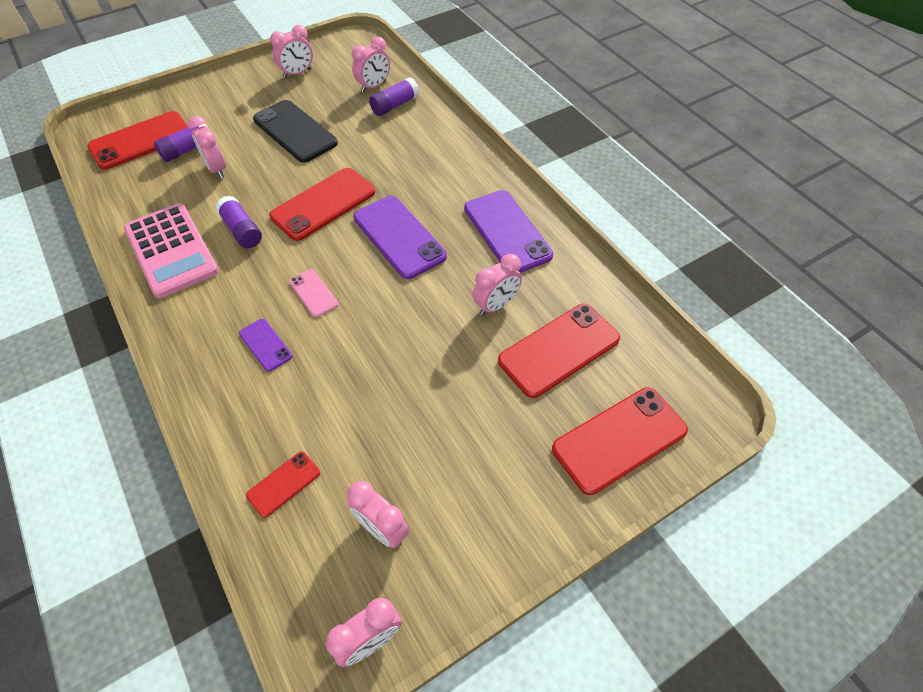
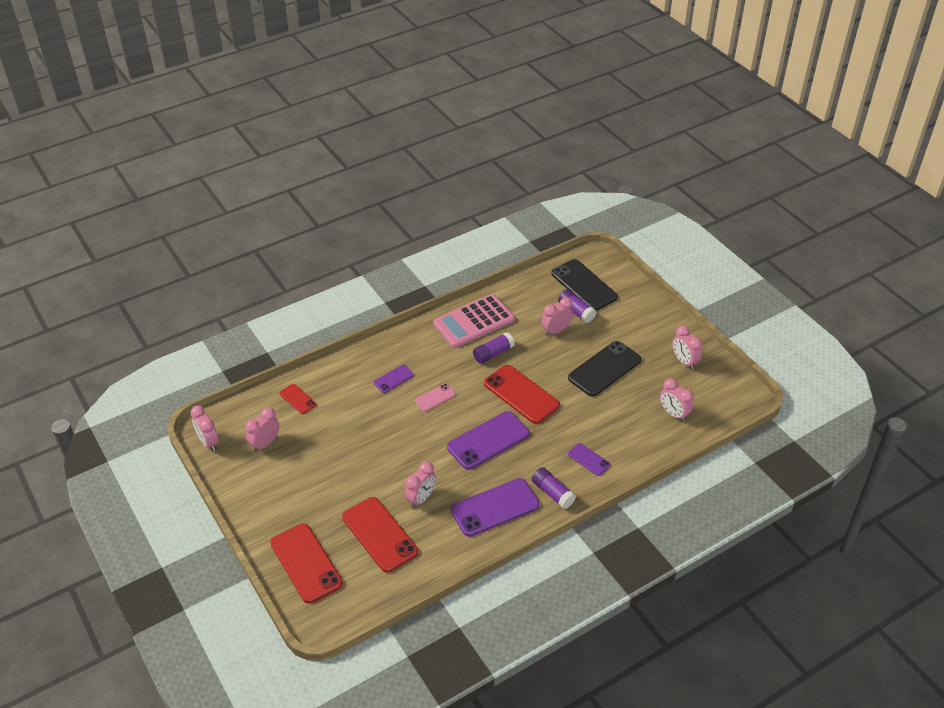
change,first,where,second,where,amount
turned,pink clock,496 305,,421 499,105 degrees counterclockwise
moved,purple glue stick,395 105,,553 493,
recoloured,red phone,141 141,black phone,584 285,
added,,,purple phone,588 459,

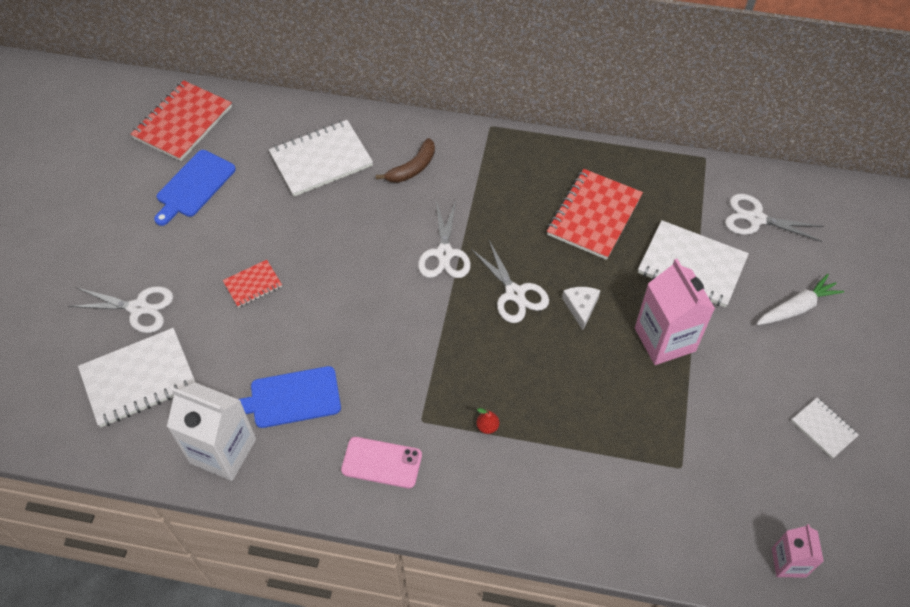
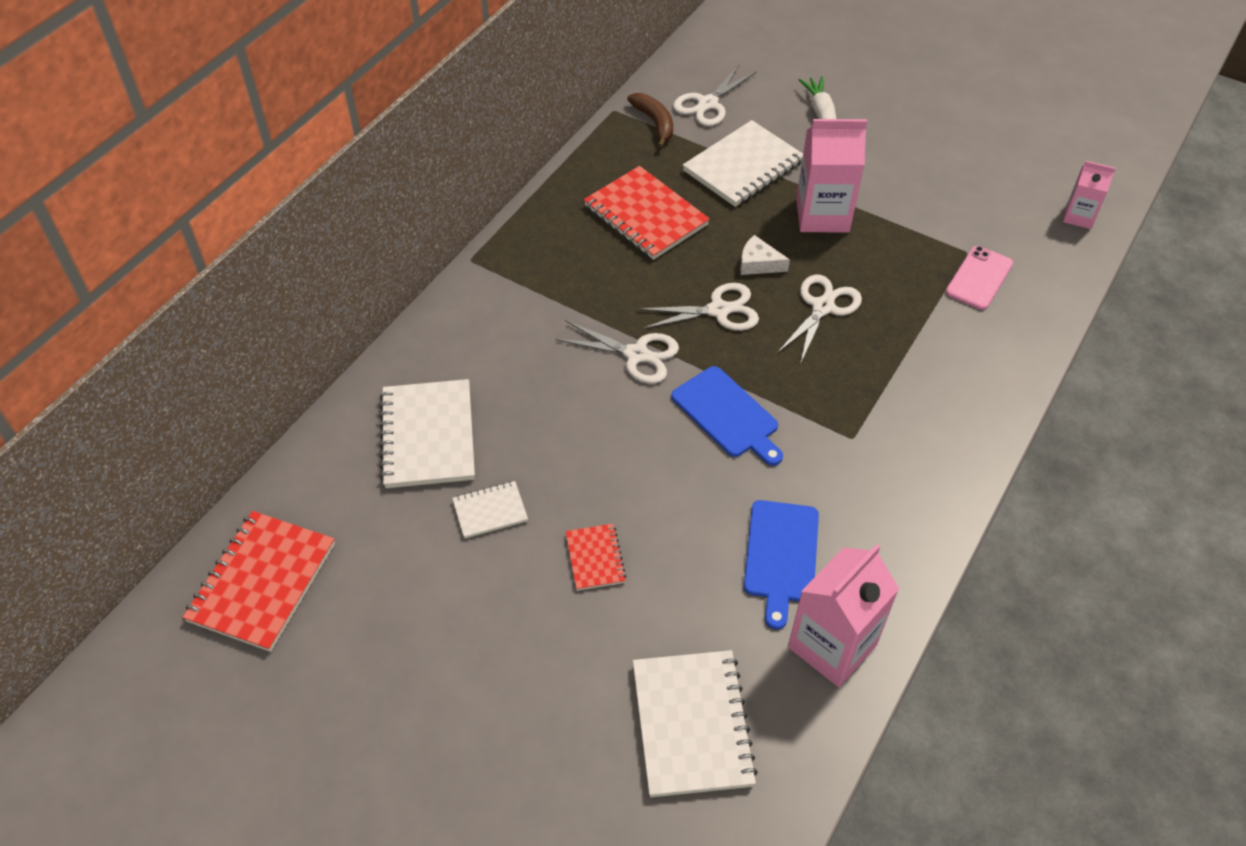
change,first,where,second,where,amount
turned,red notebook,183 122,,262 582,60 degrees clockwise
moved,white notebook,823 428,,490 511,
moved,brown banana,412 168,,654 123,
moved,blue cutting board,194 186,,727 415,
moved,white scissors,138 308,,823 307,
recoloured,white carton,223 451,pink carton,832 646,
moved,pink phone,381 462,,979 278,
removed,red pear,487 426,,,

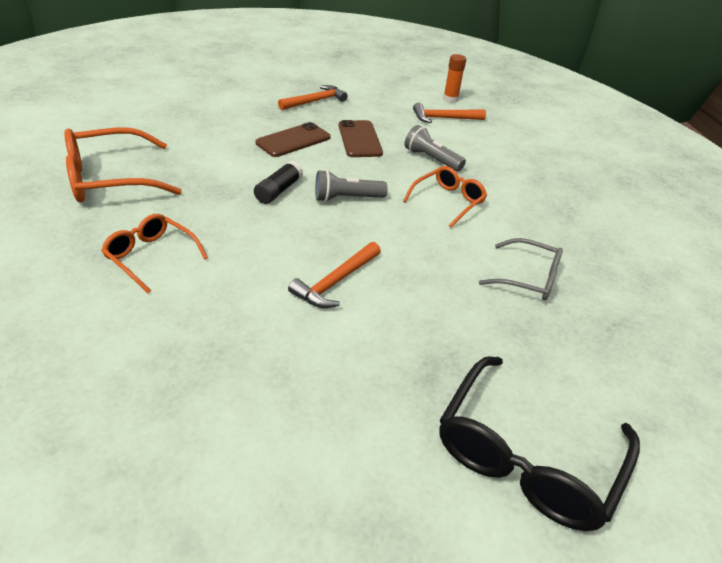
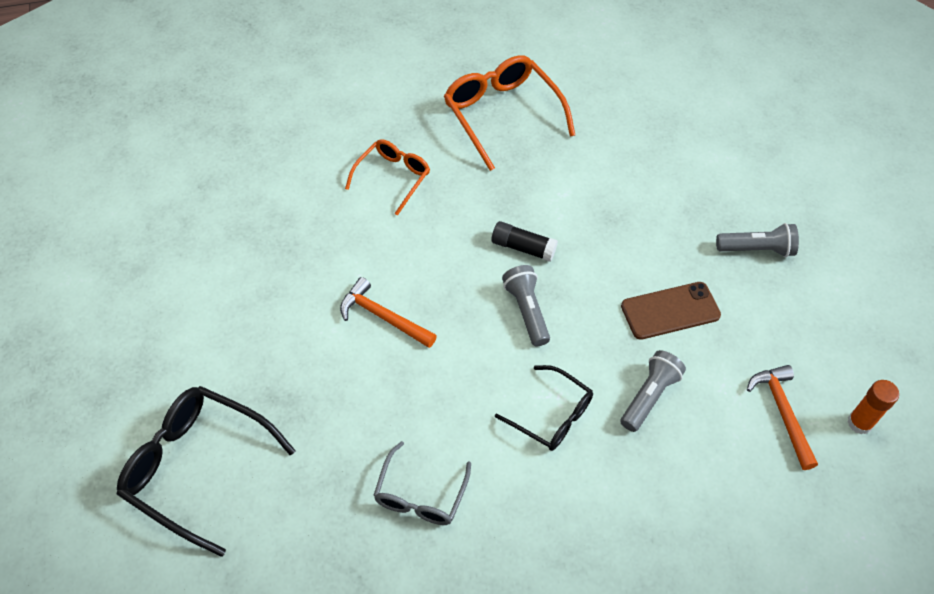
change,first,where,second,where,amount
recoloured,orange glasses,448 201,black glasses,553 416,
replaced,orange hammer,315 101,grey flashlight,756 249,
removed,brown phone,293 140,,,

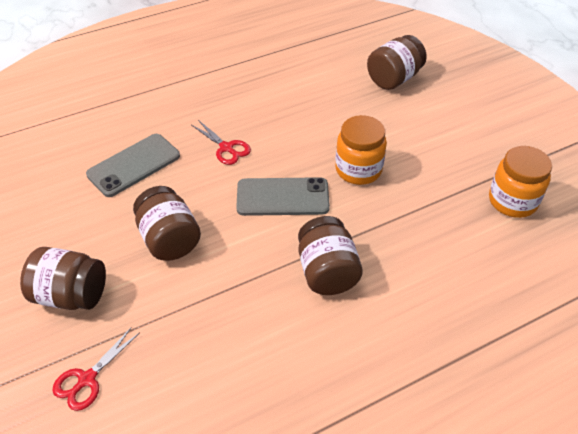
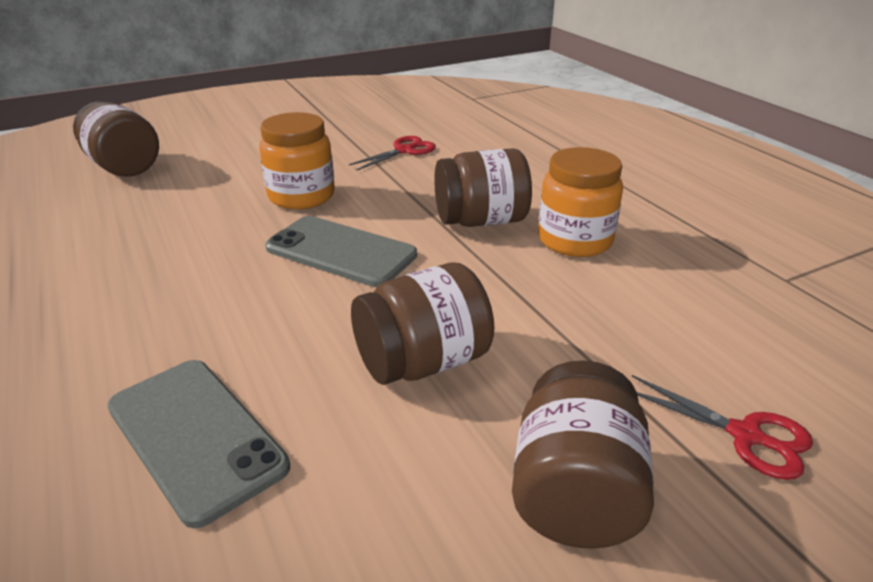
change,first,where,second,where,amount
turned,grey phone,282 197,,341 252,60 degrees counterclockwise
moved,red scissors,226 148,,404 151,
moved,orange jar,512 201,,574 240,

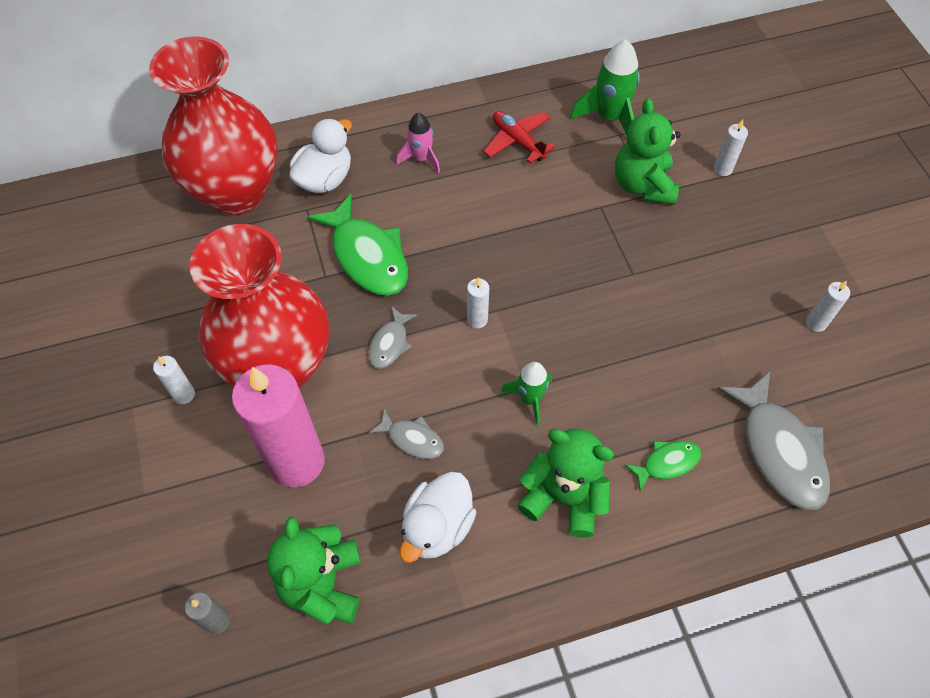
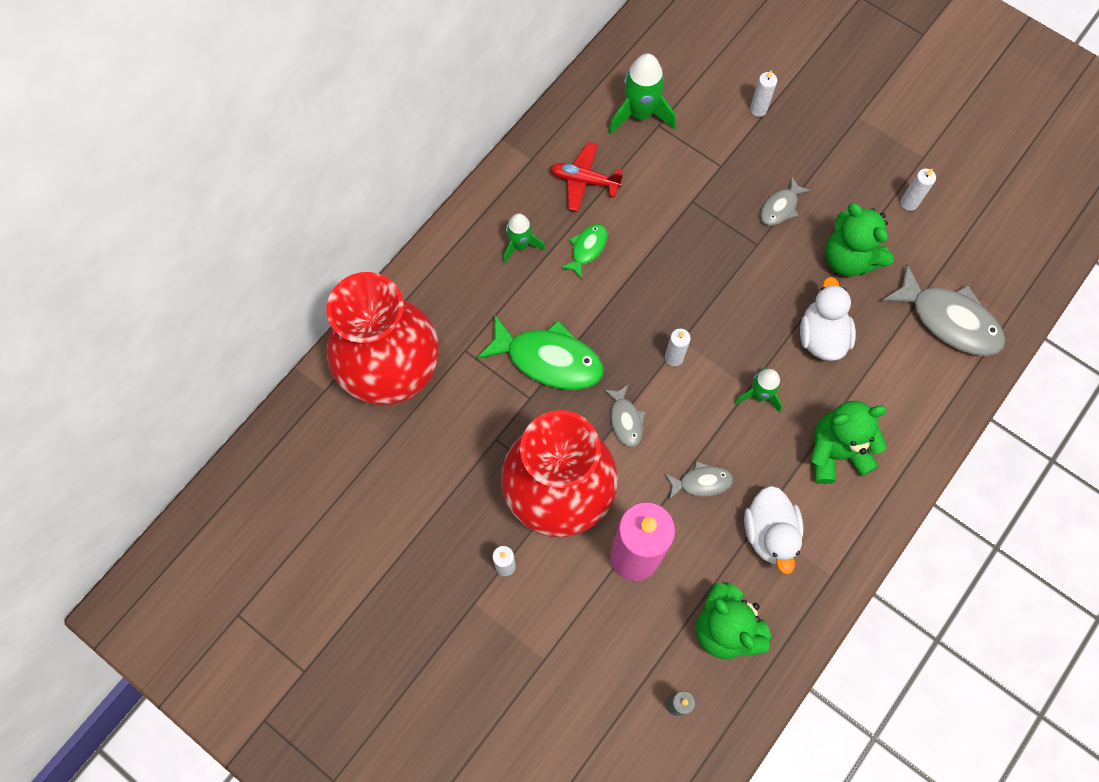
change,first,where,second,where,amount
recoloured,pink rocket,421 159,green rocket,520 245,
moved,green fish,666 463,,587 249,
added,,,grey fish,780 207,
moved,white duck,325 179,,821 336,
moved,green teddy bear,643 185,,848 258,

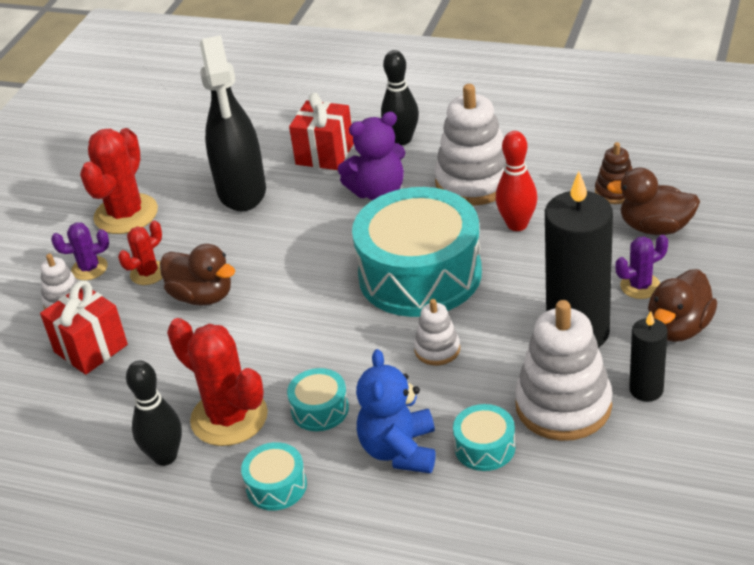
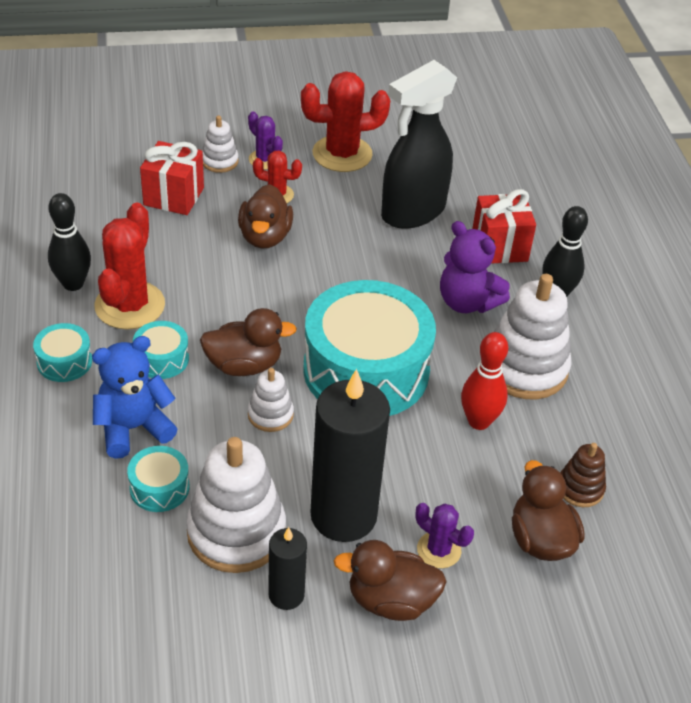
change,first,where,second,where,amount
added,,,brown duck,244 365,

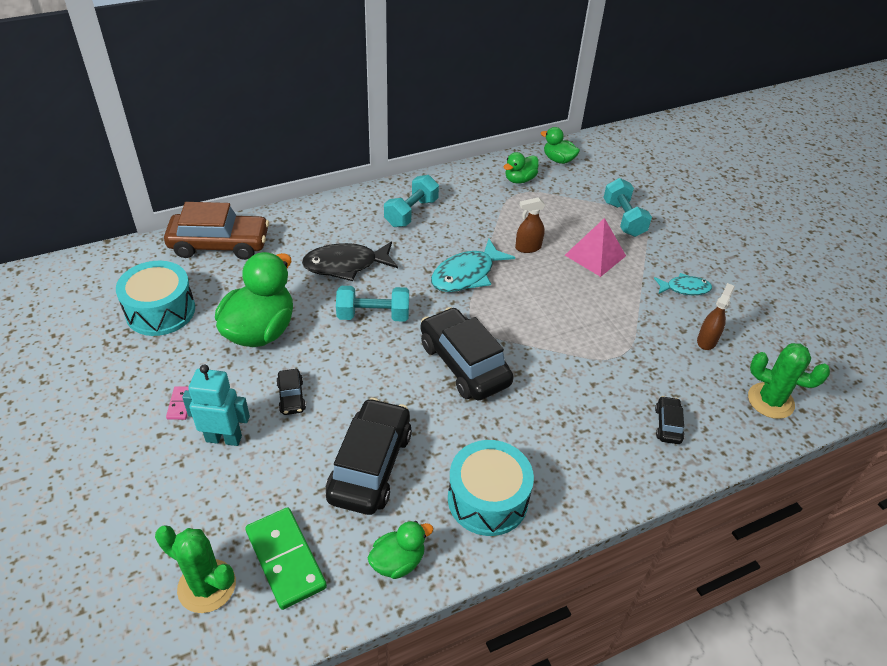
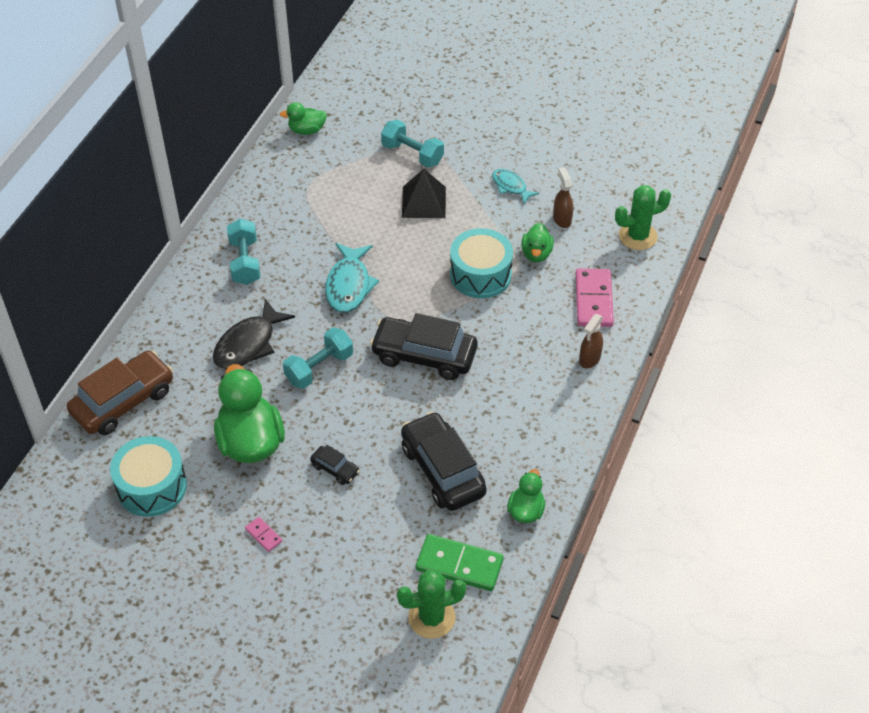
change,first,where,second,where,amount
recoloured,pink pyramid,595 255,black pyramid,423 202,
moved,turquoise drum,487 499,,480 274,
turned,turquoise fish,684 288,,511 186,90 degrees counterclockwise
moved,green duck,519 179,,536 254,
replaced,black car,668 425,pink domino,593 300,
moved,brown spray bottle,528 247,,589 359,
removed,turquoise robot,224 438,,,

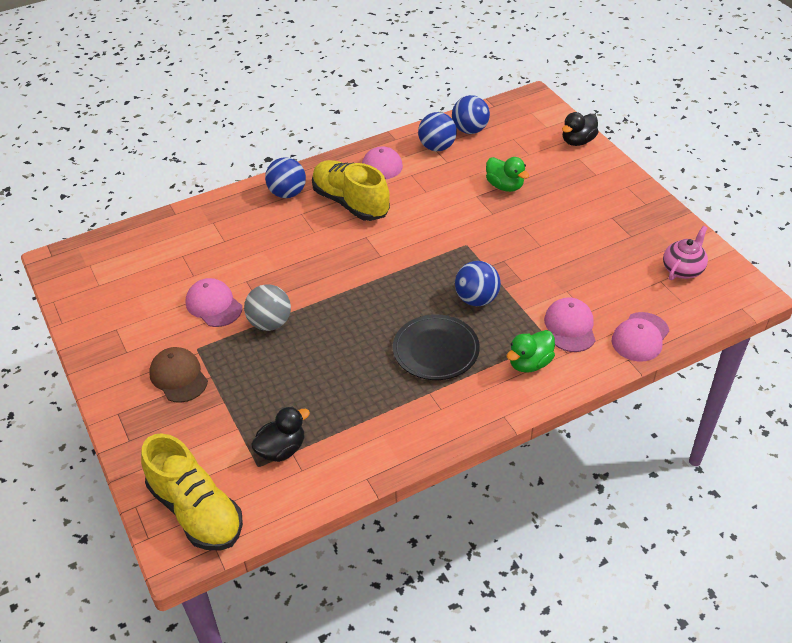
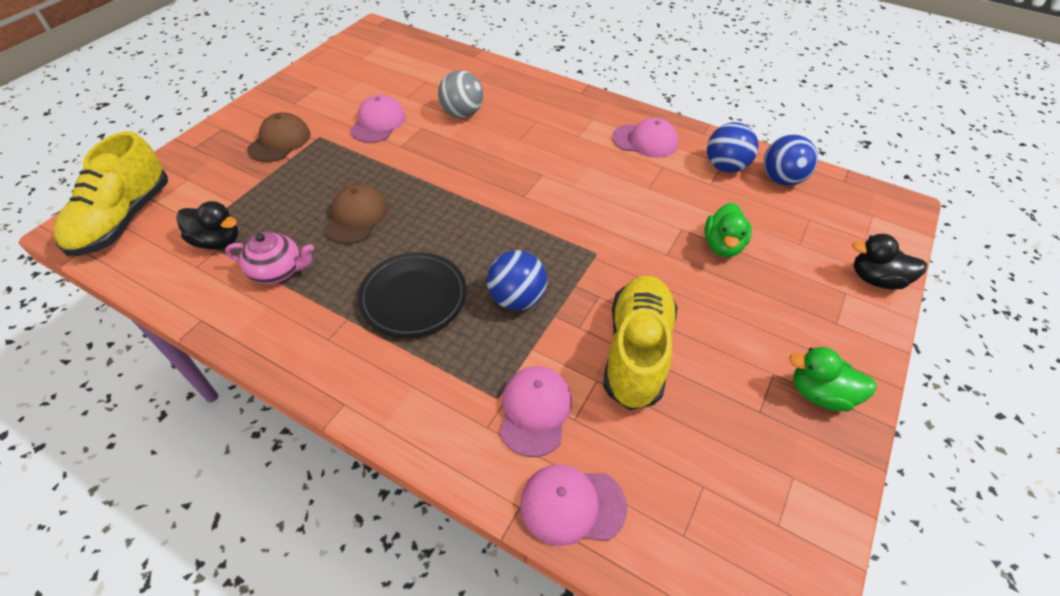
change,first,where,second,where,amount
moved,pink teapot,683 269,,278 271,
added,,,brown cap,356 217,
moved,grey ball,270 323,,462 113,
turned,pink cap,570 327,,535 411,45 degrees counterclockwise
moved,yellow shoe,350 203,,636 351,
moved,green duck,529 363,,820 393,
removed,blue ball,287 193,,,

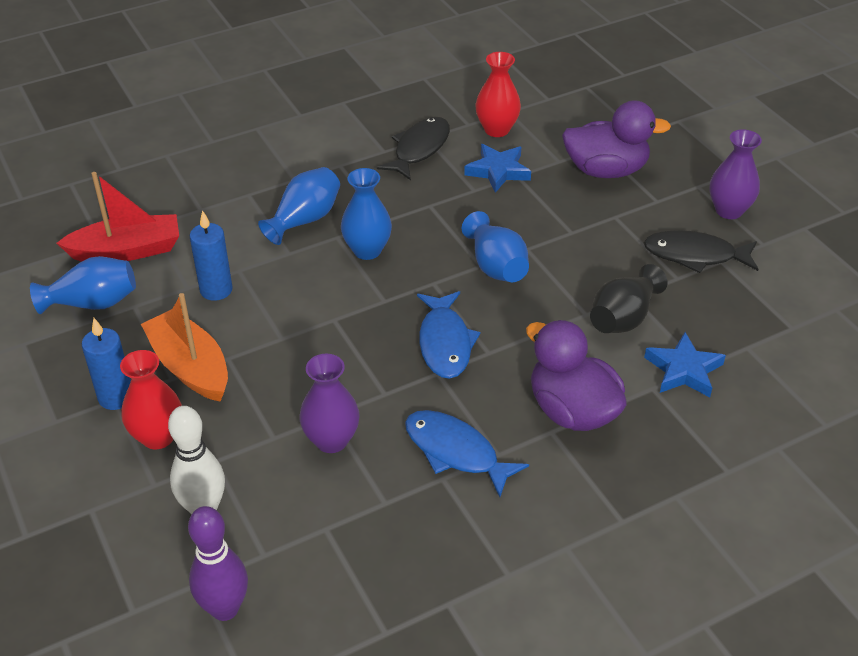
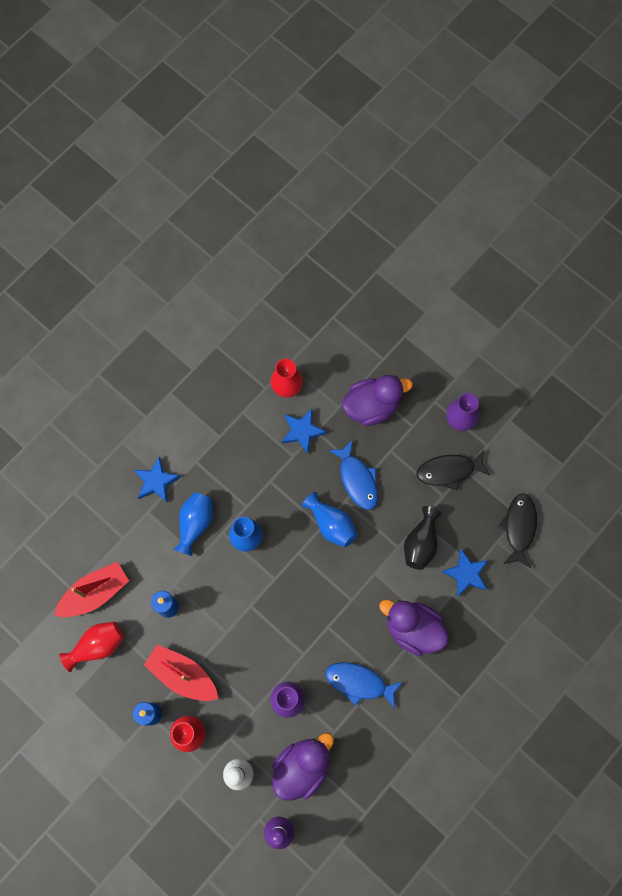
change,first,where,second,where,amount
recoloured,blue vase,93 303,red vase,97 645,
added,,,blue star,156 481,
recoloured,orange boat,190 367,red boat,183 675,
added,,,purple duck,302 767,
moved,blue fish,445 343,,357 479,
moved,black fish,419 149,,519 527,

